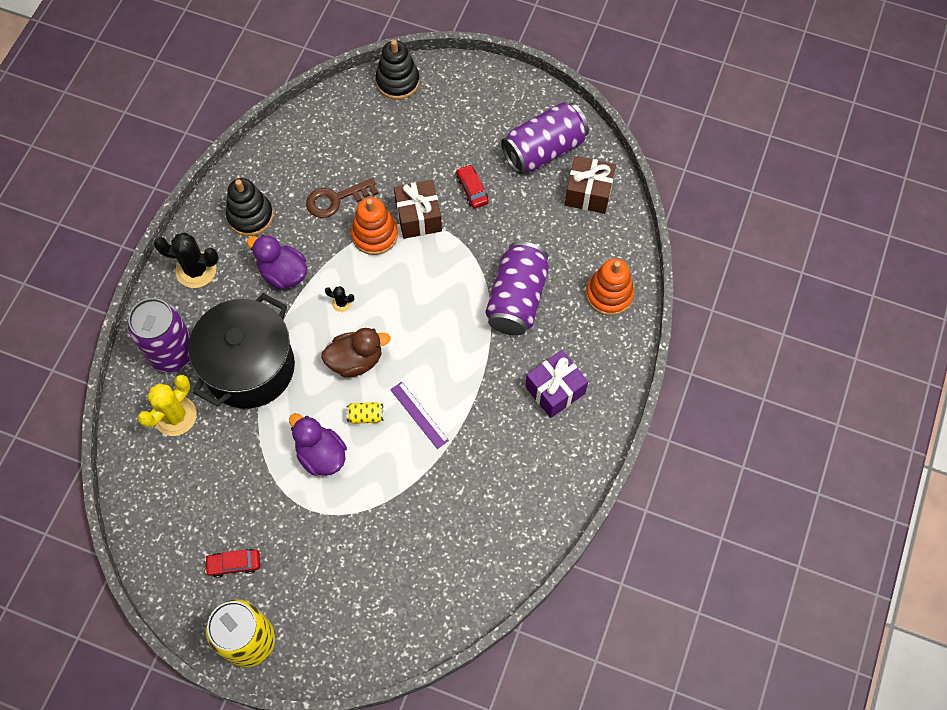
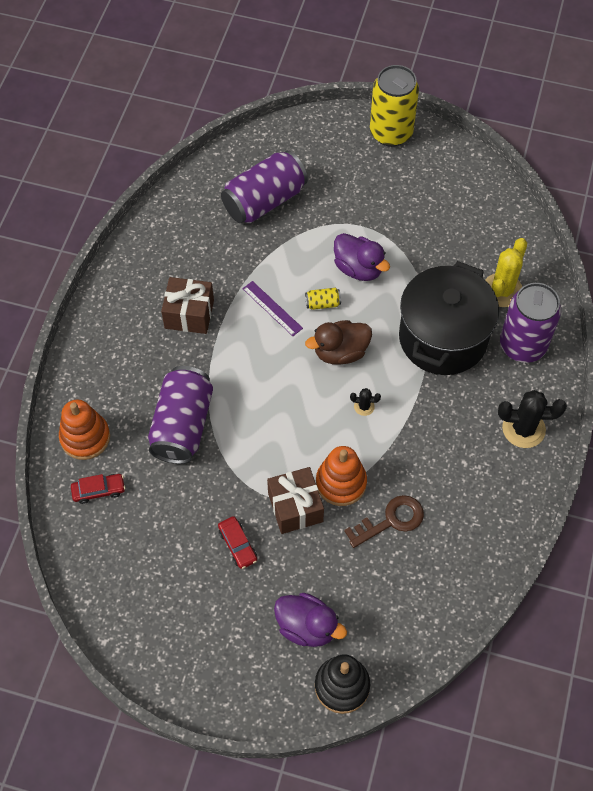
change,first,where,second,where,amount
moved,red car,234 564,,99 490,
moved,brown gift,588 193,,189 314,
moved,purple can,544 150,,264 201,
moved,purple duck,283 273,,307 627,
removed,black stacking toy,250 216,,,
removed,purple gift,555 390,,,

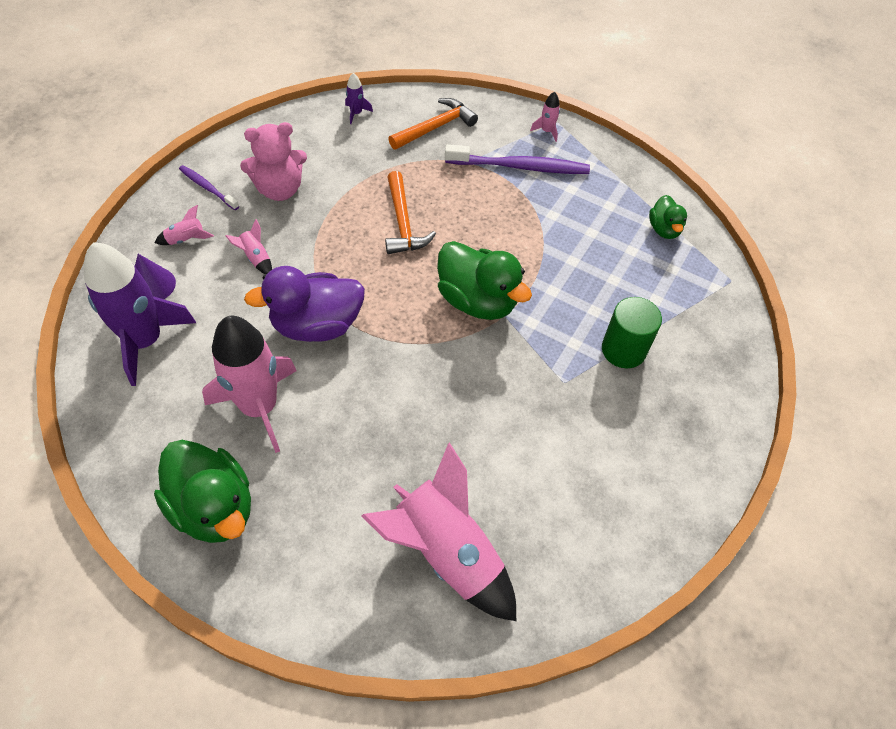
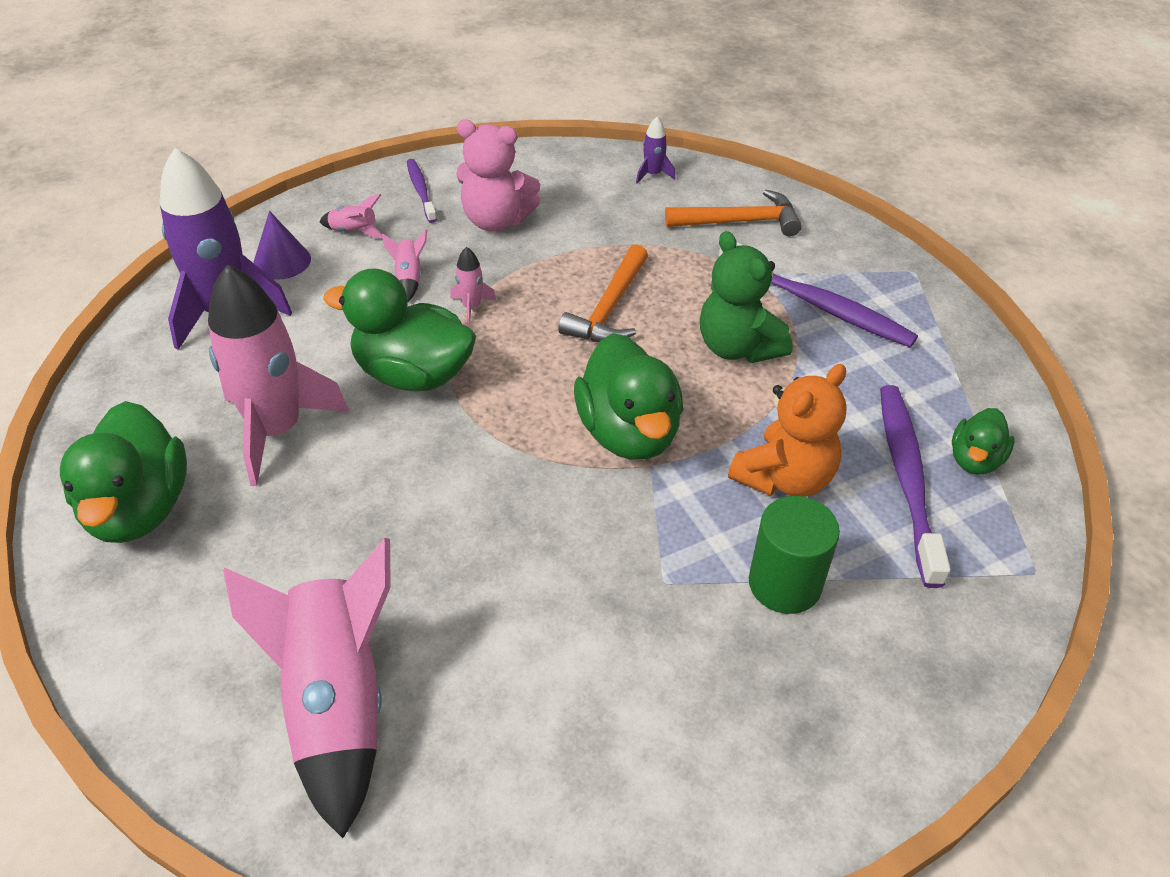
change,first,where,second,where,amount
recoloured,purple duck,316 325,green duck,413 374,
moved,pink rocket,547 131,,471 307,
added,,,green teddy bear,737 347,
added,,,orange teddy bear,784 478,
added,,,purple toothbrush,907 478,

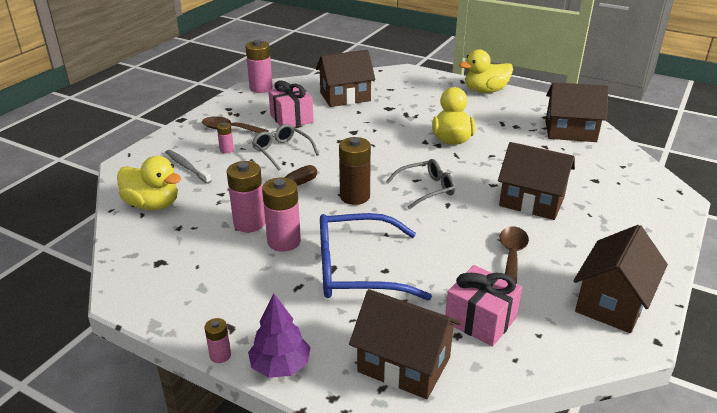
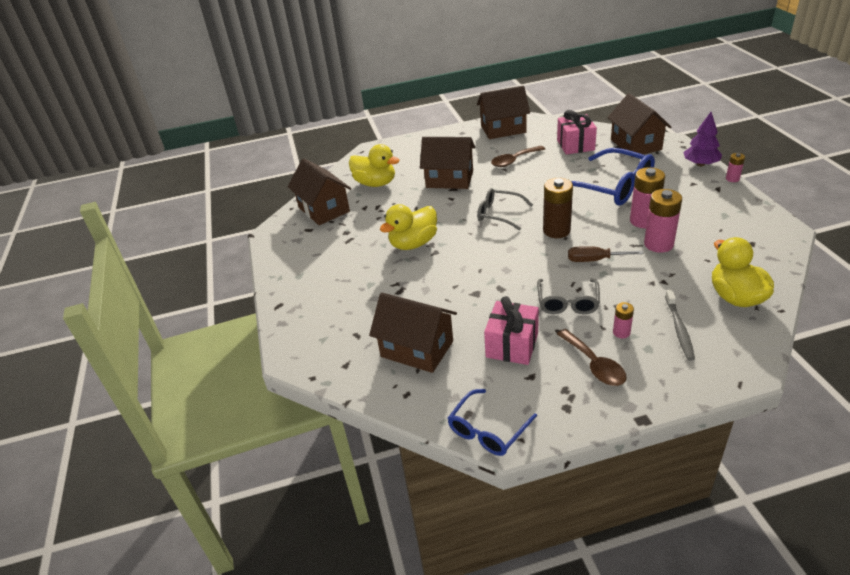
change,first,where,second,where,amount
moved,yellow duck,485 91,,375 183,
turned,brown house,531 201,,449 179,60 degrees counterclockwise
replaced,pink battery,261 88,blue glasses,488 430,

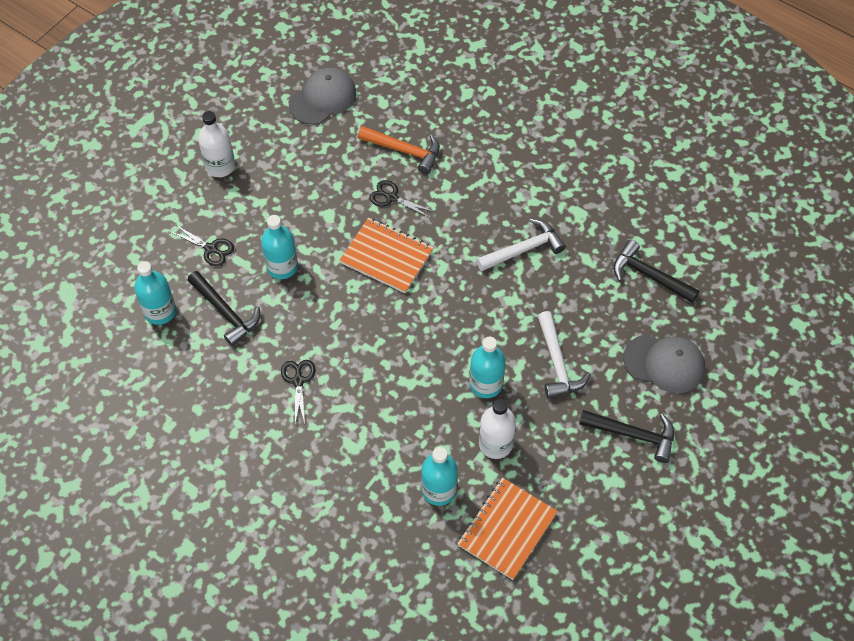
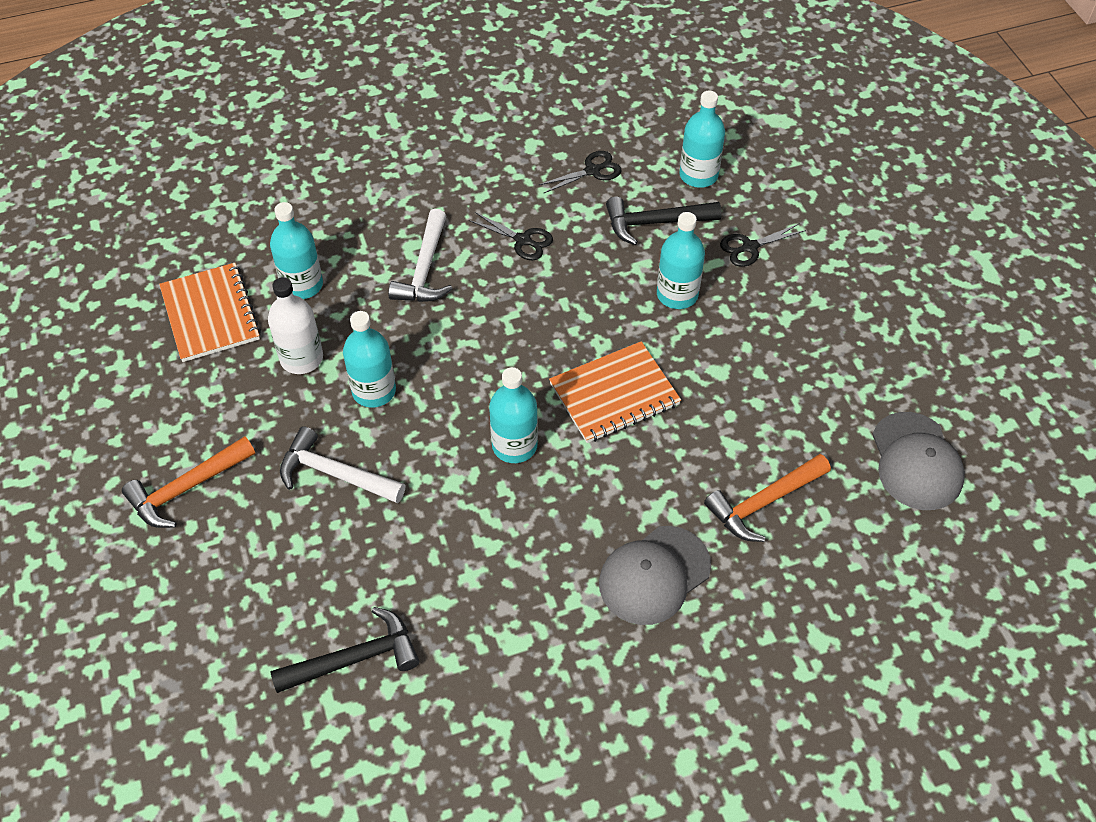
change,first,where,second,where,amount
recoloured,black hammer,633 435,orange hammer,186 489,
moved,white hammer,524 249,,425 269,
added,,,turquoise bottle,514 445,
moved,black scissors,392 198,,592 171,
moved,grey cap,664 363,,654 575,
removed,white bottle,220 166,,,

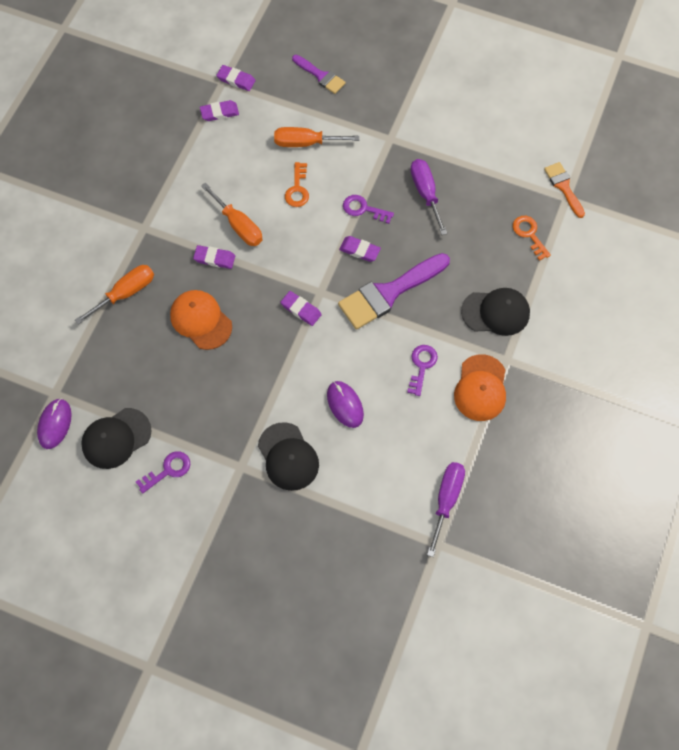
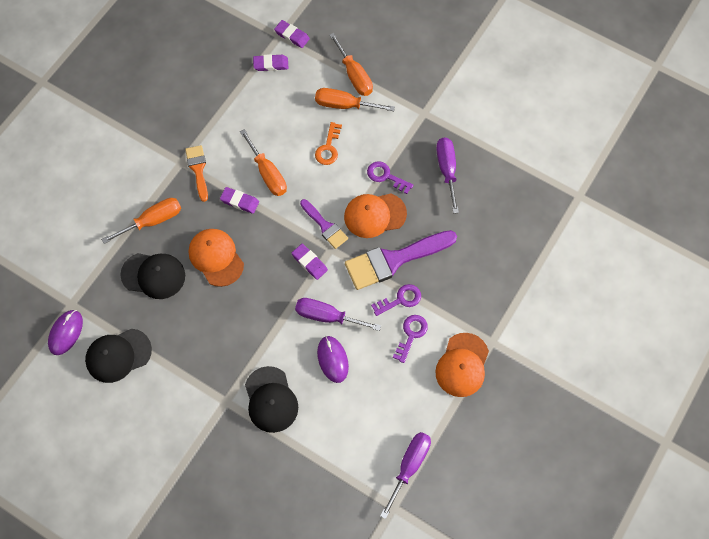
change,first,where,second,where,amount
moved,black cap,496 312,,153 275,
moved,orange brush,563 187,,198 169,
added,,,purple screwdriver,327 316,
moved,purple brush,320 76,,325 226,
added,,,orange screwdriver,354 75,
replaced,purple eraser,359 250,orange cap,374 215,
moved,purple key,168 470,,400 300,
removed,orange key,529 234,,,

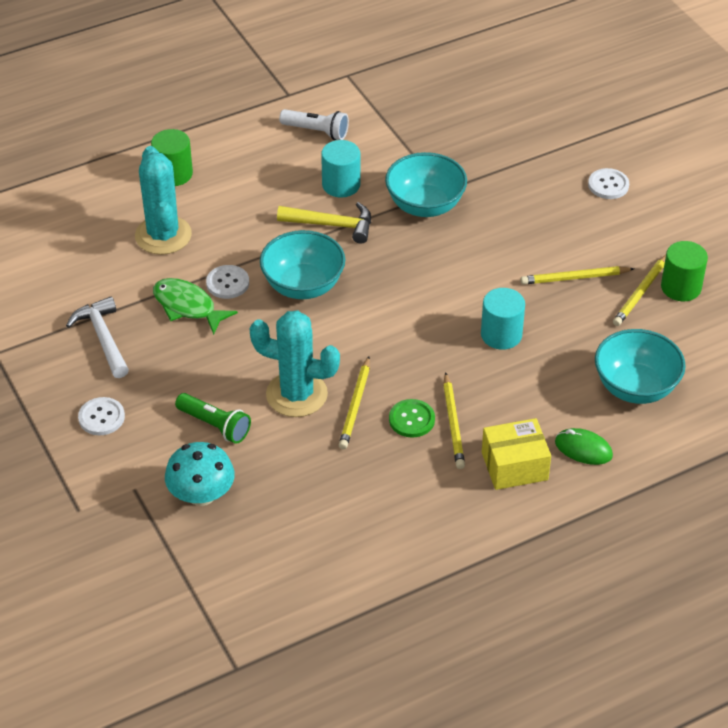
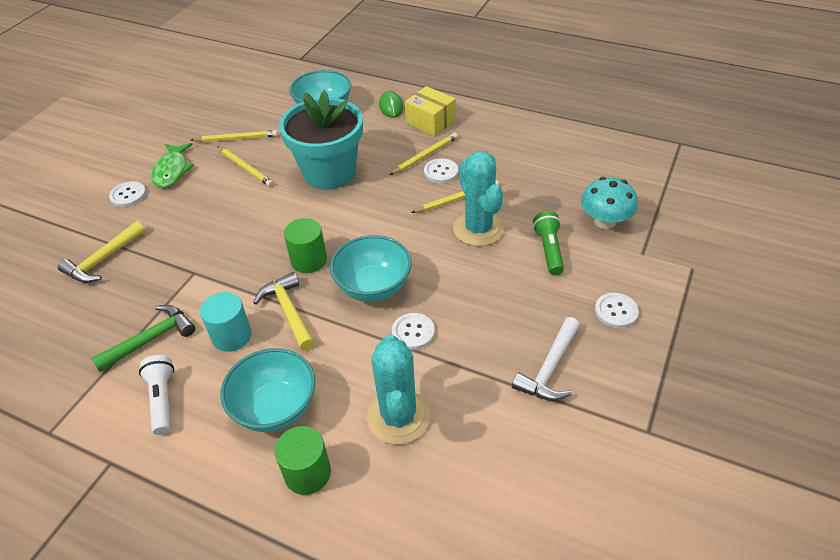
change,first,where,second,where,amount
added,,,yellow hammer,103 260,
added,,,green hammer,151 339,
moved,green fish,187 306,,172 171,
moved,turquoise bowl,425 205,,275 408,
replaced,turquoise cylinder,501 335,turquoise flower pot,329 173,
moved,green cylinder,681 287,,309 260,
turned,turquoise cactus,163 235,,398 417,45 degrees counterclockwise
recoloured,green button,411 419,white button,441 172,

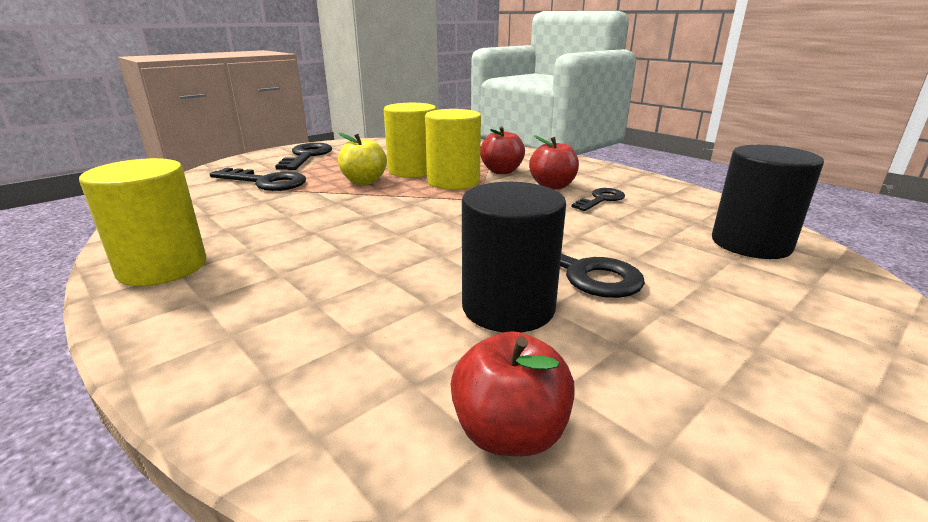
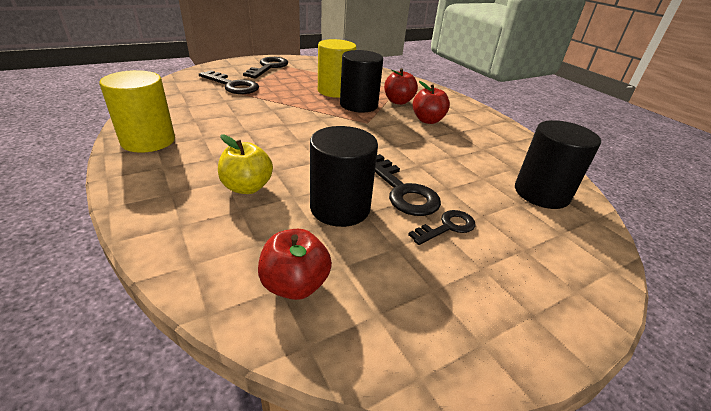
change,first,where,second,where,amount
moved,yellow apple,364 182,,247 187,
recoloured,yellow cylinder,453 181,black cylinder,358 105,
moved,black key,601 199,,447 227,

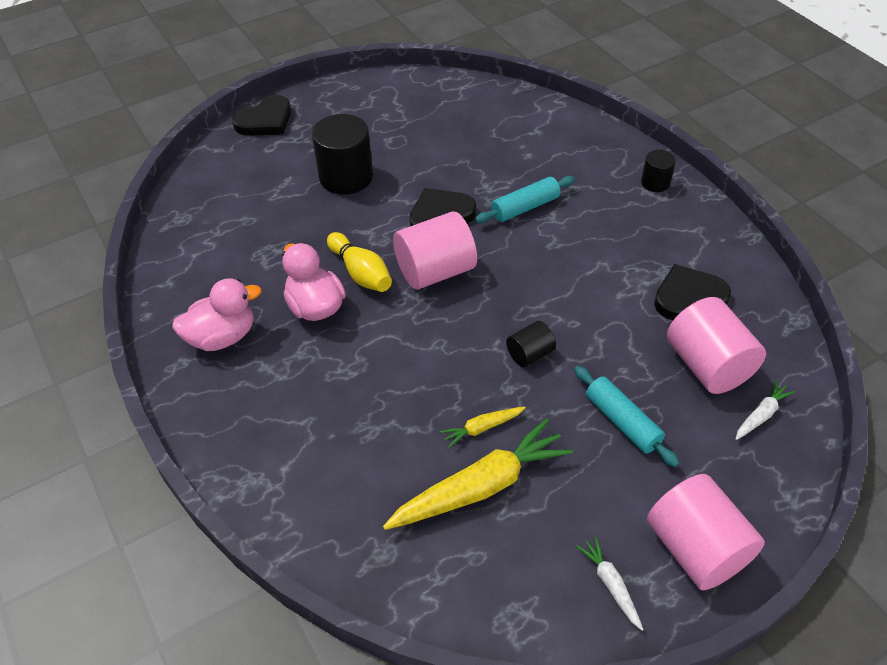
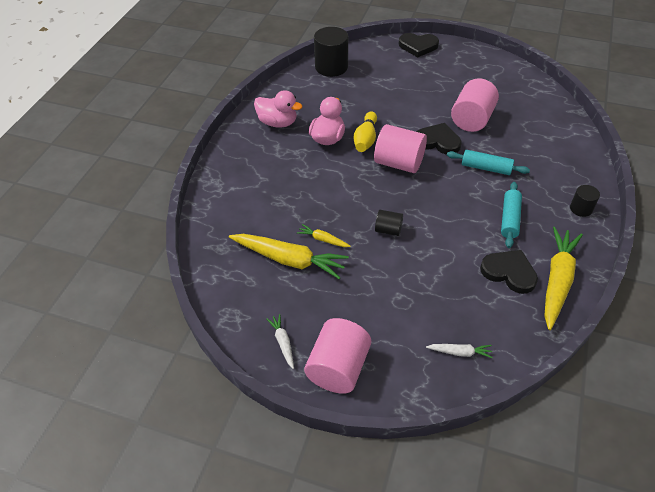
change,first,where,second,where,amount
turned,white carrot,610 584,,283 342,45 degrees counterclockwise
moved,black cylinder,346 177,,331 67,
moved,pink cylinder,708 365,,472 119,
moved,turquoise rolling pin,622 422,,509 219,
added,,,yellow carrot,557 281,

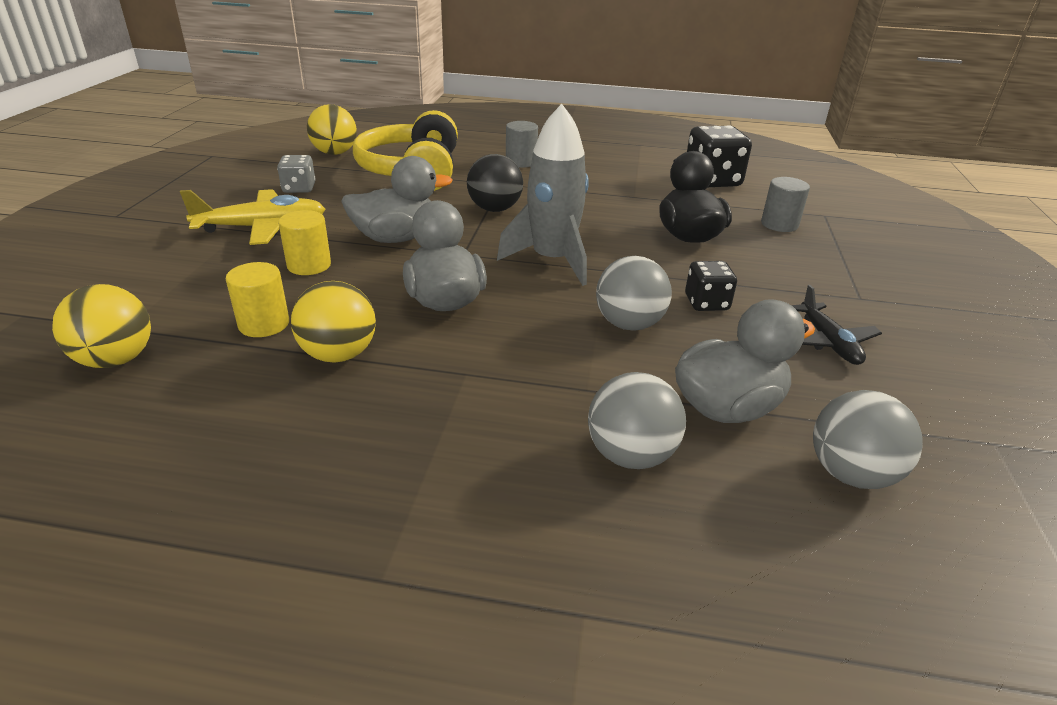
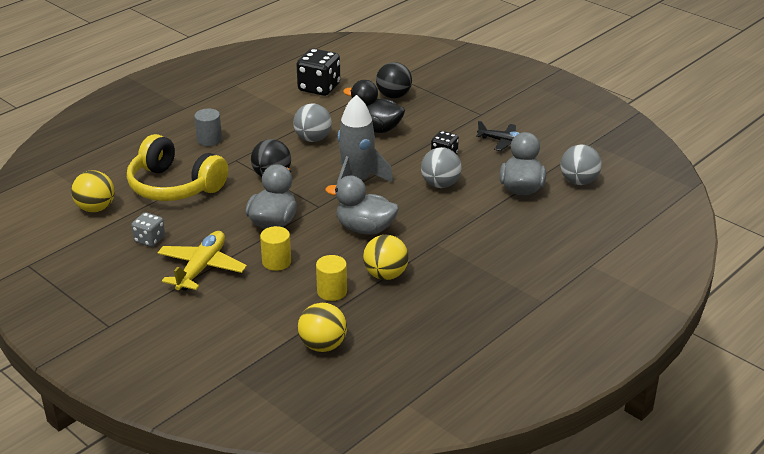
change,first,where,second,where,amount
moved,grey ball,630 455,,313 139,
replaced,grey cylinder,779 224,black ball,393 96,

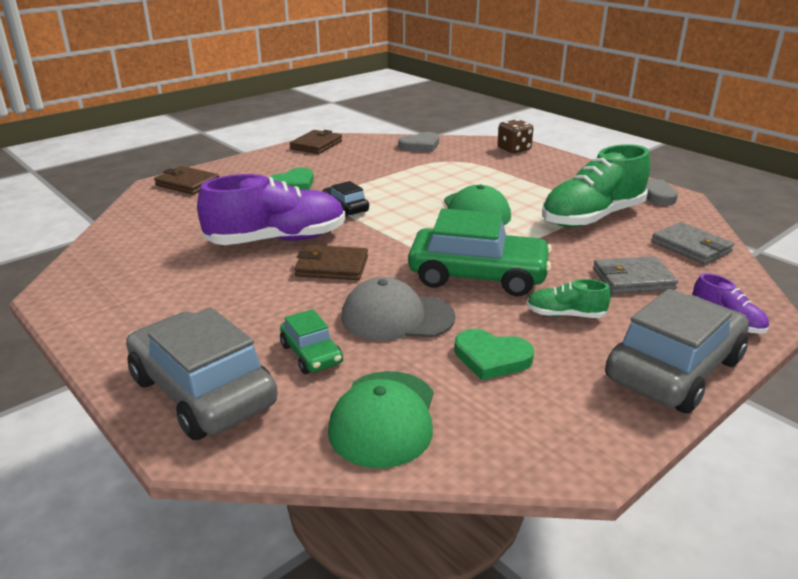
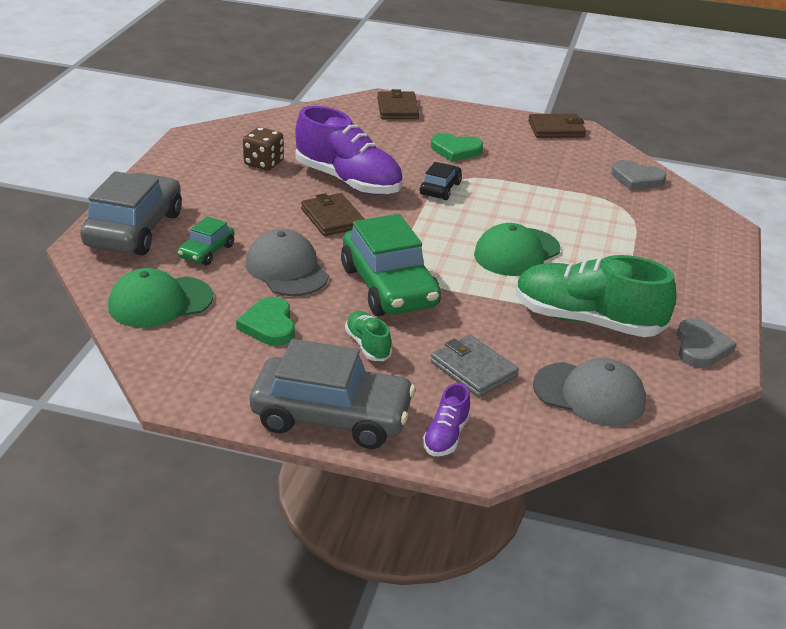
change,first,where,second,where,amount
moved,brown dice,514 149,,264 163,
replaced,grey wallet,691 247,grey cap,589 394,

